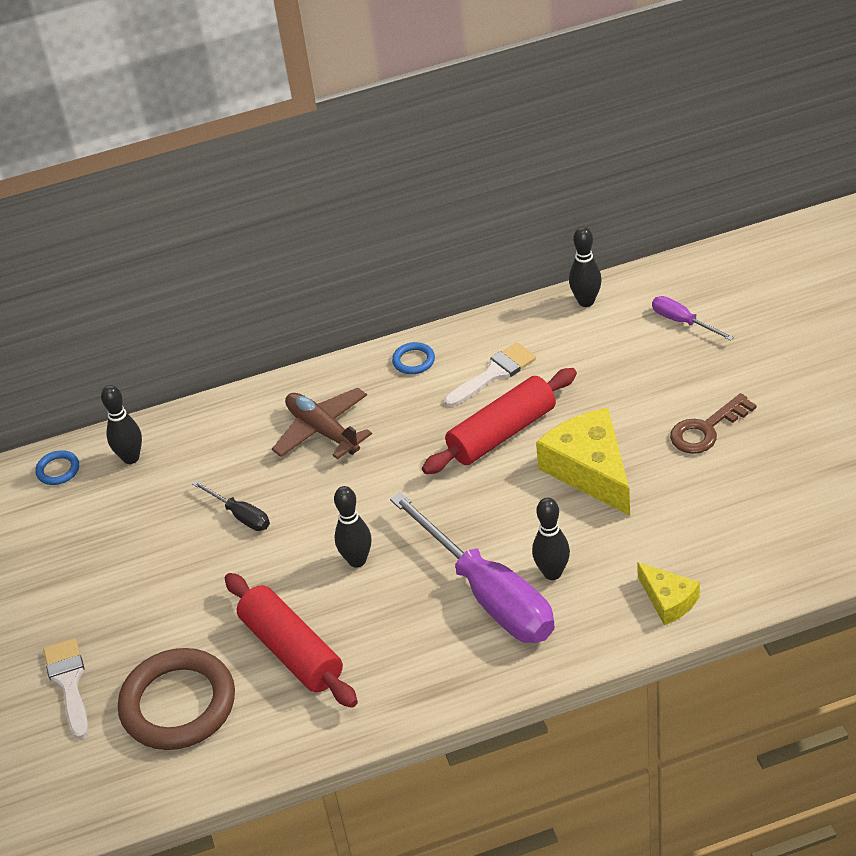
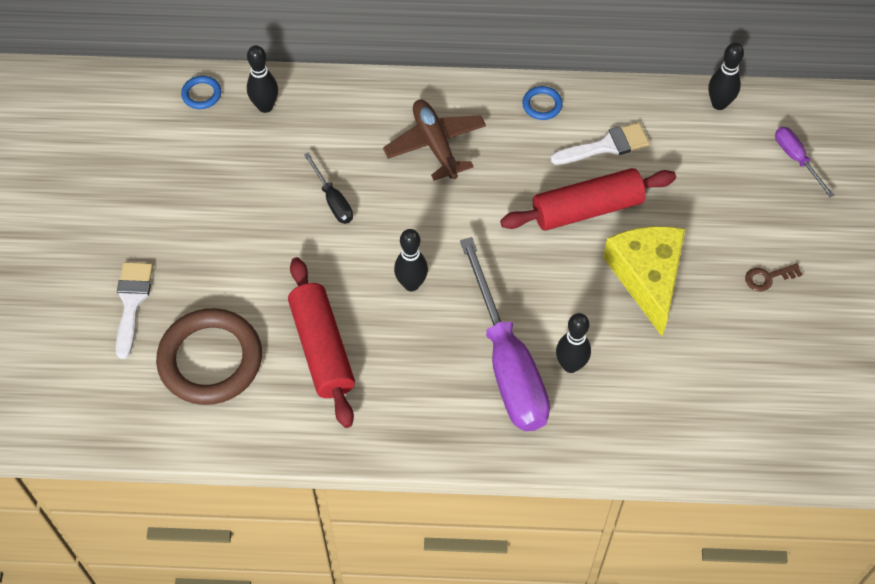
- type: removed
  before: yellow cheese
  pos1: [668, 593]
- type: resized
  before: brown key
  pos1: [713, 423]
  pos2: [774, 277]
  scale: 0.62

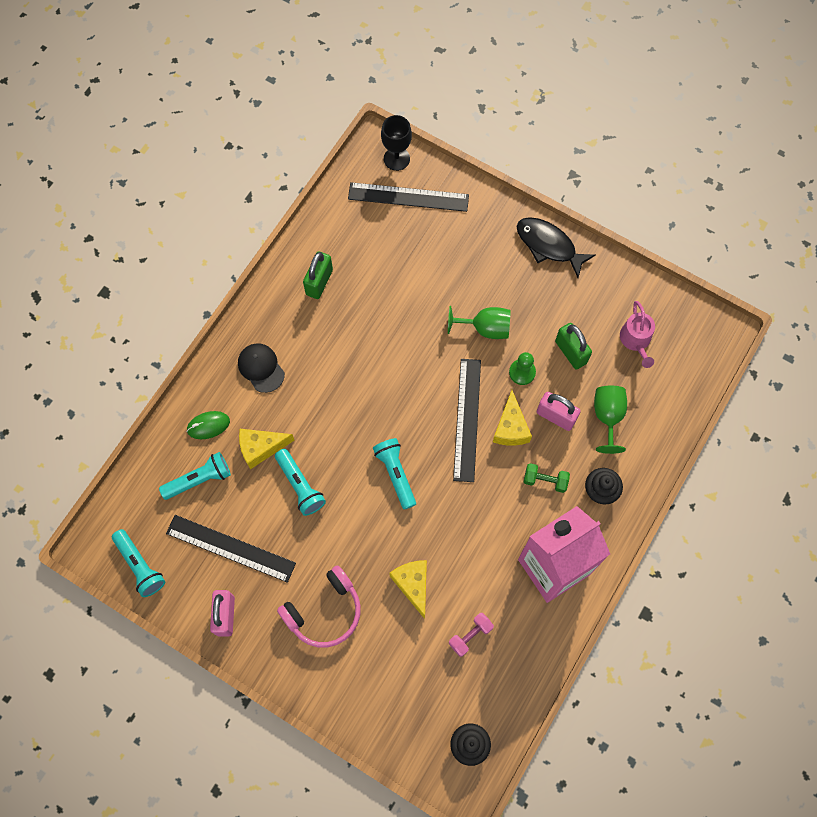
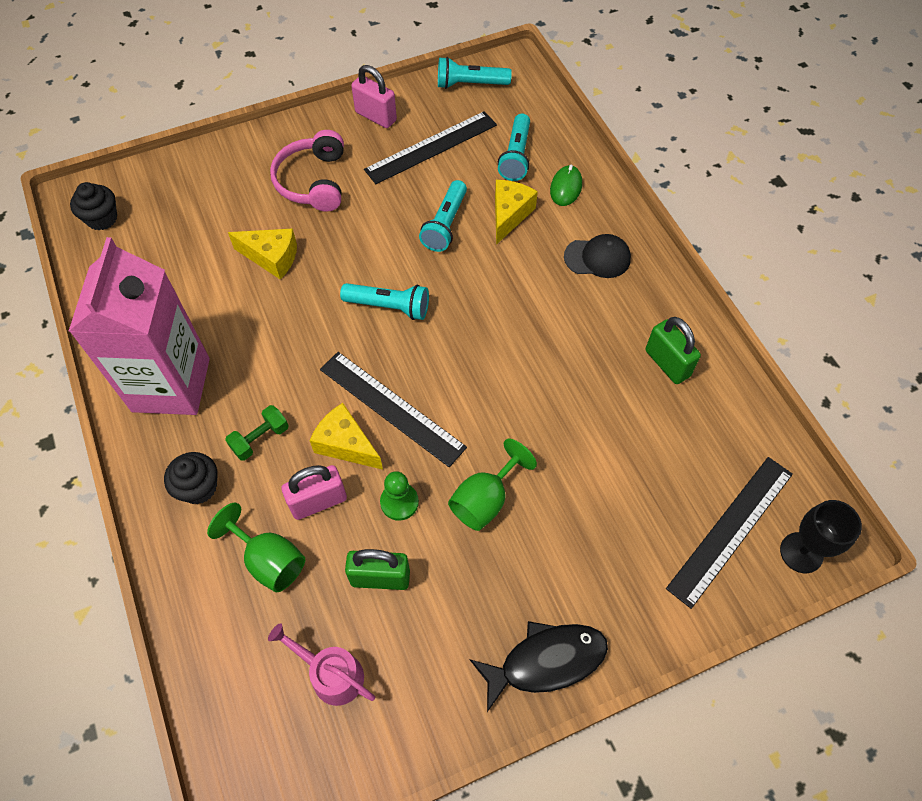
- type: removed
  before: pink dumbbell
  pos1: [471, 635]
- type: turned
  before: turquoise flashlight
  pos1: [300, 482]
  pos2: [443, 216]
  turn: -75

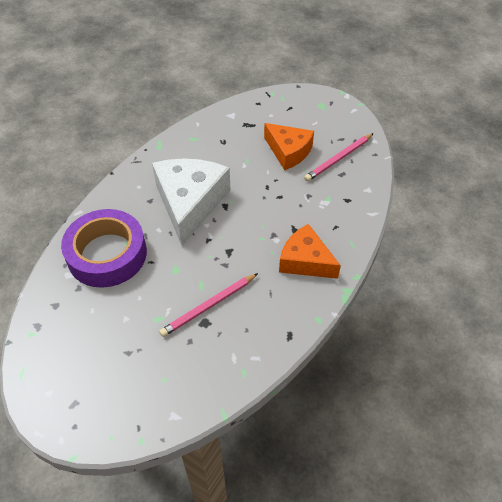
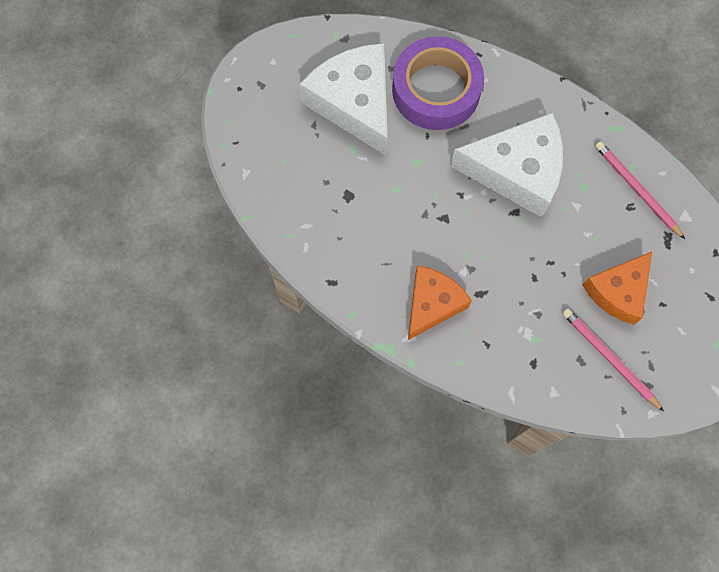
- type: added
  after: white cheese
  pos2: [344, 99]
- type: moved
  before: pink pencil
  pos1: [208, 305]
  pos2: [640, 190]

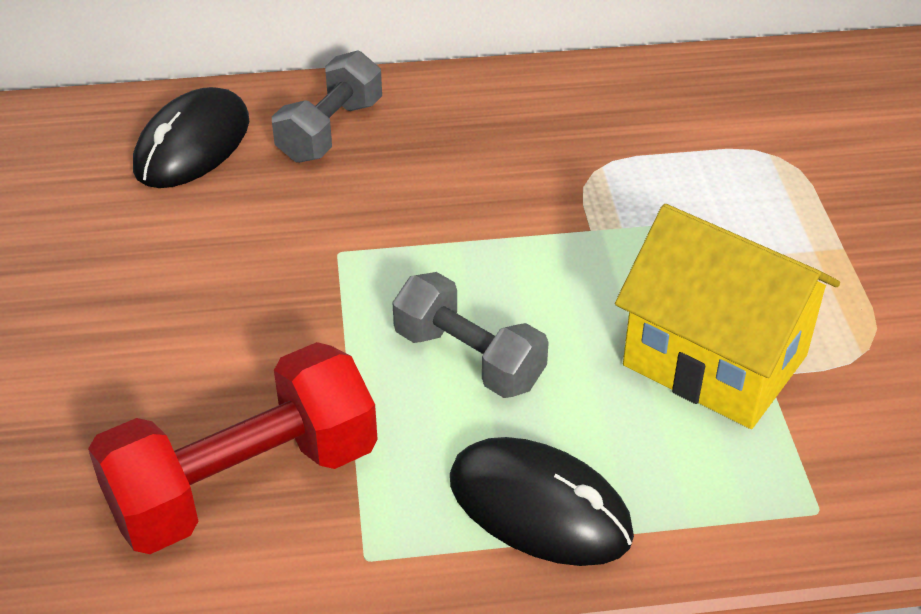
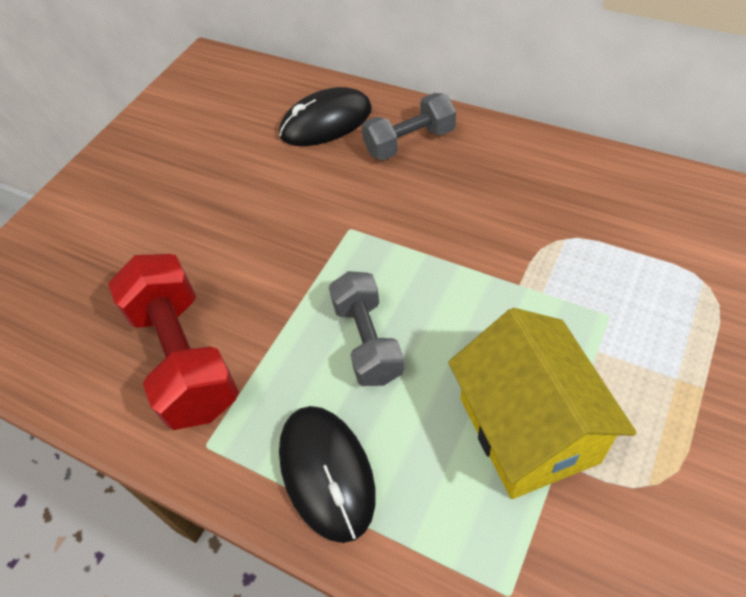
- type: turned
  before: red dumbbell
  pos1: [232, 448]
  pos2: [173, 342]
  turn: 60

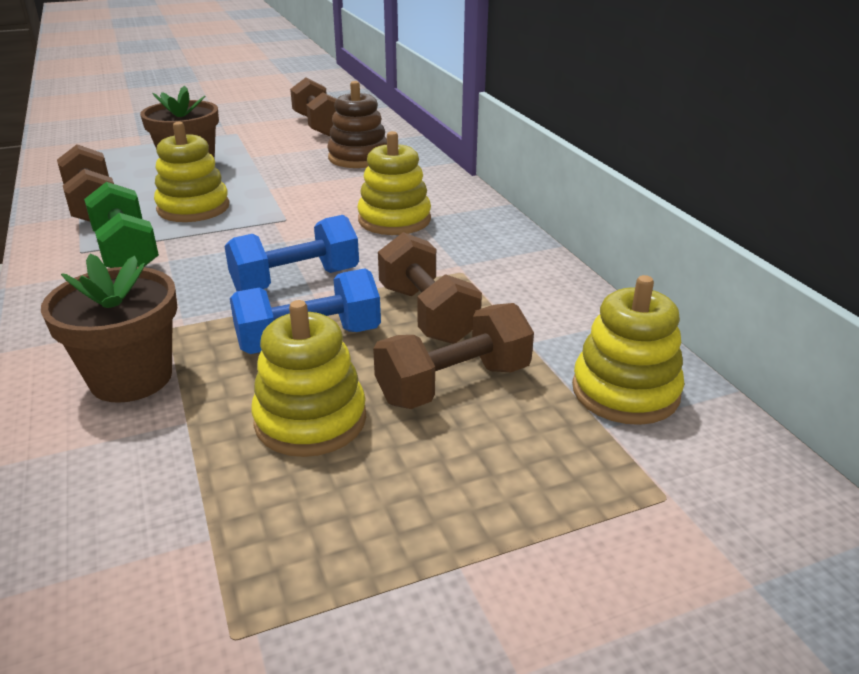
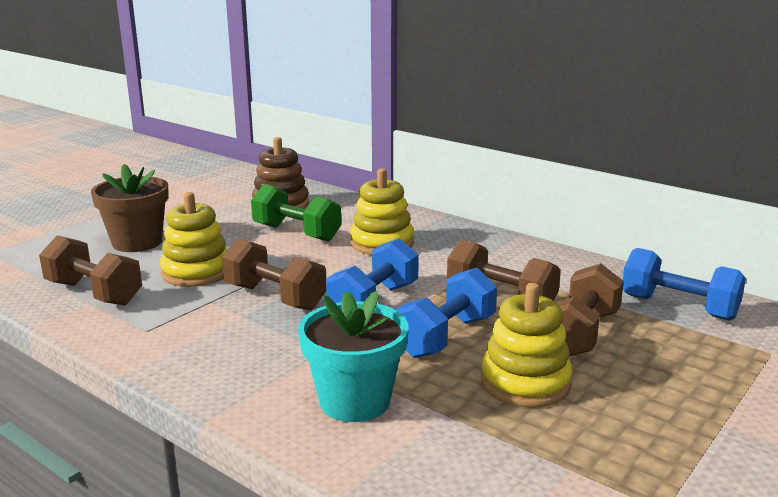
- type: moved
  before: green dumbbell
  pos1: [121, 225]
  pos2: [296, 213]
- type: moved
  before: brown dumbbell
  pos1: [313, 107]
  pos2: [274, 274]
- type: replaced
  before: yellow stacking toy
  after: blue dumbbell
  pos1: [628, 350]
  pos2: [684, 284]
- type: recoloured
  before: brown flower pot
  after: turquoise flower pot
  pos1: [109, 328]
  pos2: [353, 356]

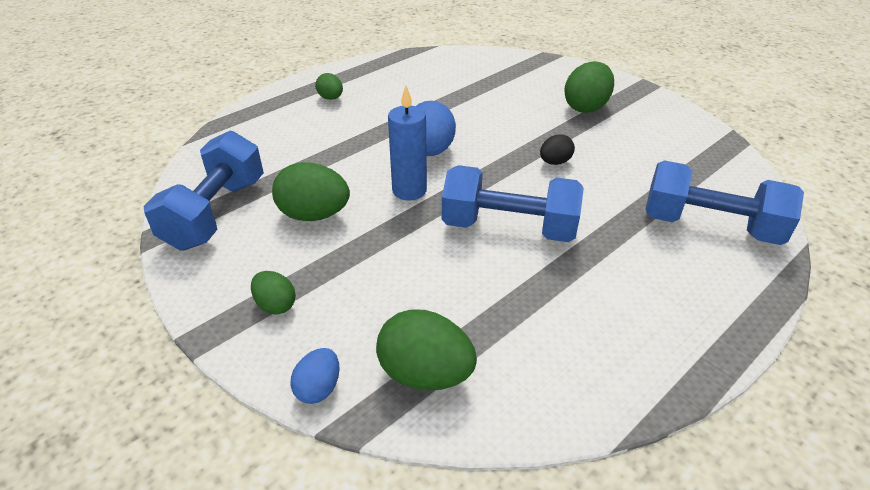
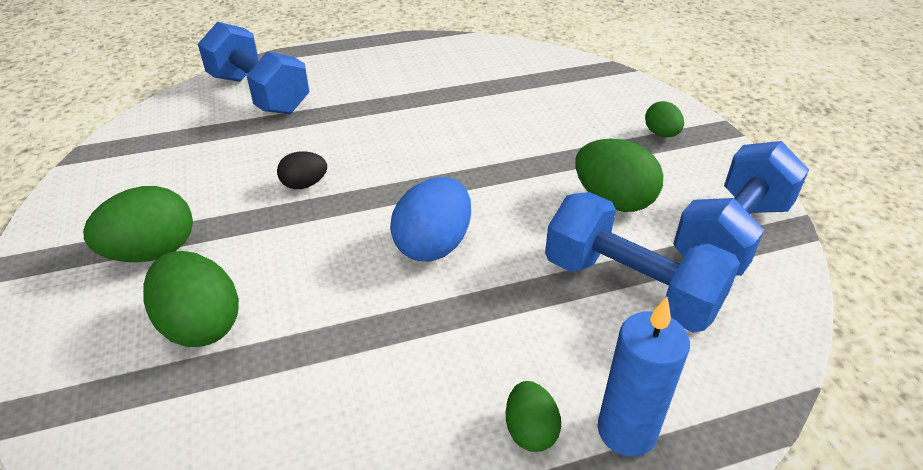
- type: removed
  before: blue egg
  pos1: [314, 376]
- type: moved
  before: green egg
  pos1: [426, 350]
  pos2: [191, 299]
- type: moved
  before: blue candle
  pos1: [407, 143]
  pos2: [644, 377]
- type: moved
  before: blue dumbbell
  pos1: [513, 203]
  pos2: [642, 262]

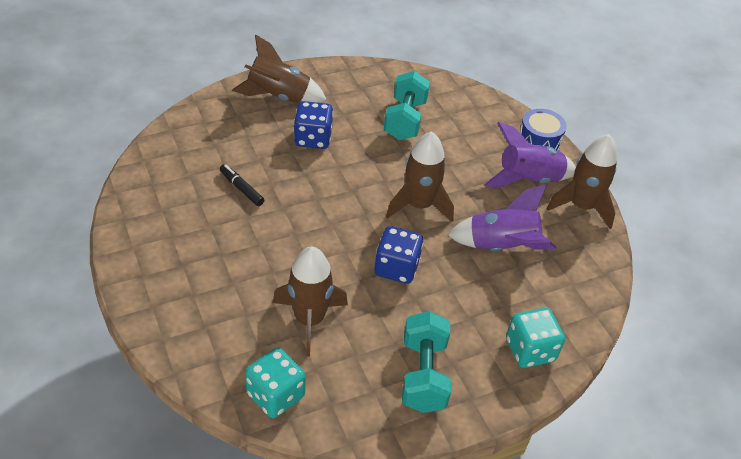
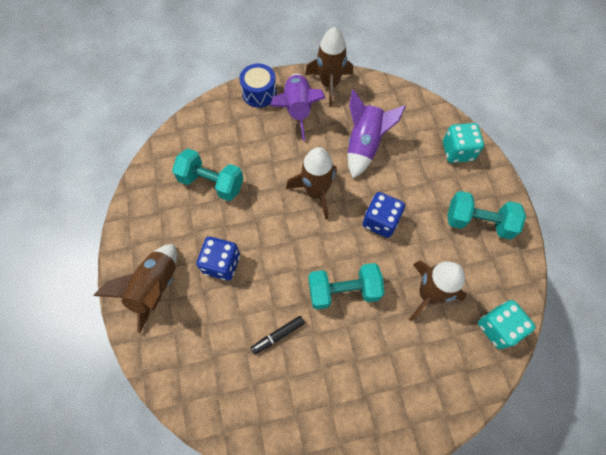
- type: added
  after: turquoise dumbbell
  pos2: [346, 286]

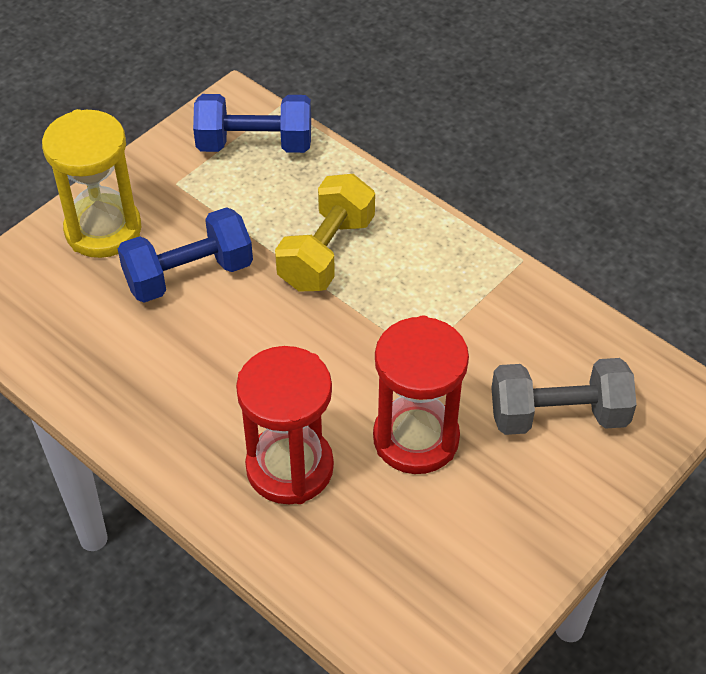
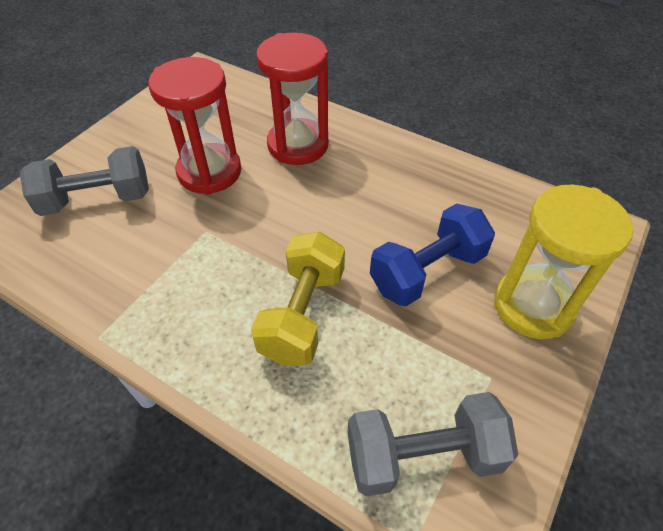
- type: recoloured
  before: blue dumbbell
  after: grey dumbbell
  pos1: [252, 123]
  pos2: [432, 444]

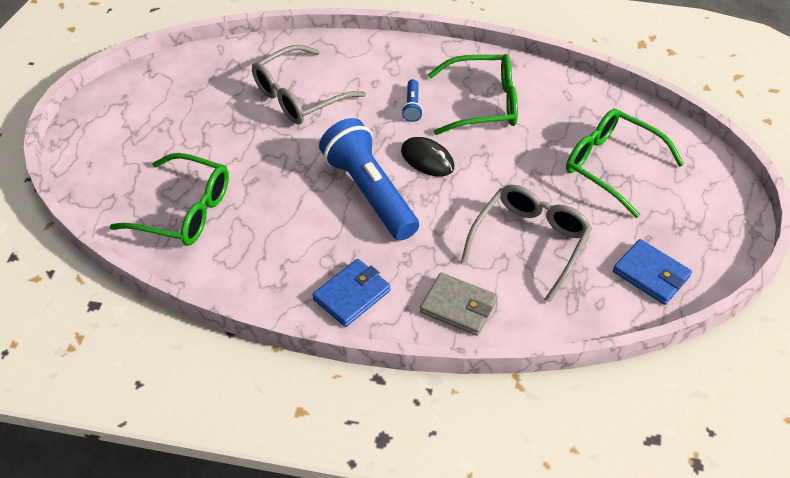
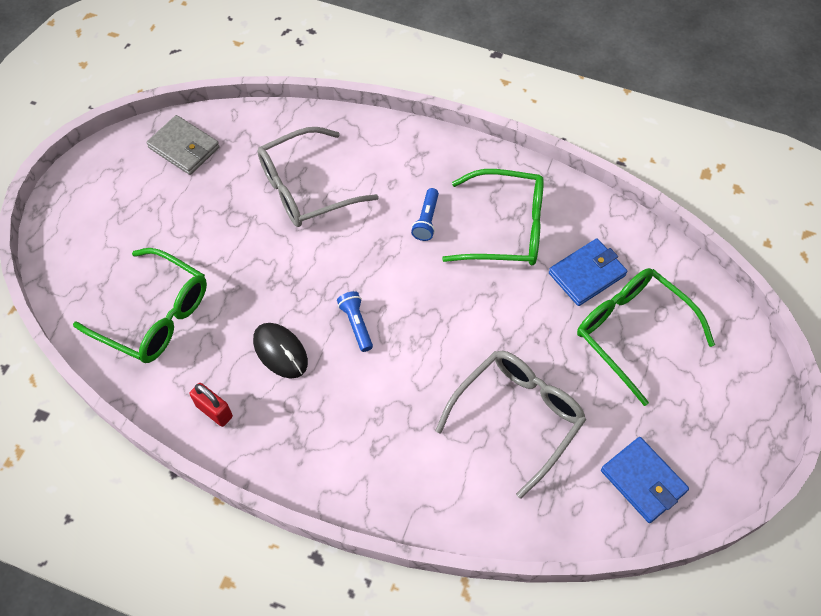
- type: added
  after: red padlock
  pos2: [211, 405]
- type: moved
  before: blue wallet
  pos1: [351, 293]
  pos2: [588, 272]
- type: moved
  before: black mouse
  pos1: [427, 157]
  pos2: [280, 350]
- type: moved
  before: grey wallet
  pos1: [458, 304]
  pos2: [183, 145]
- type: resized
  before: blue flashlight
  pos1: [369, 179]
  pos2: [355, 321]
  scale: 0.41

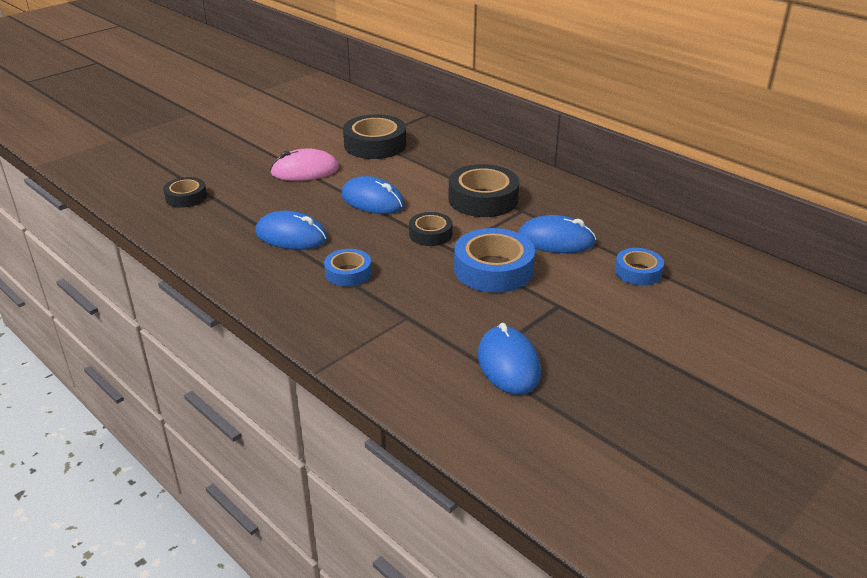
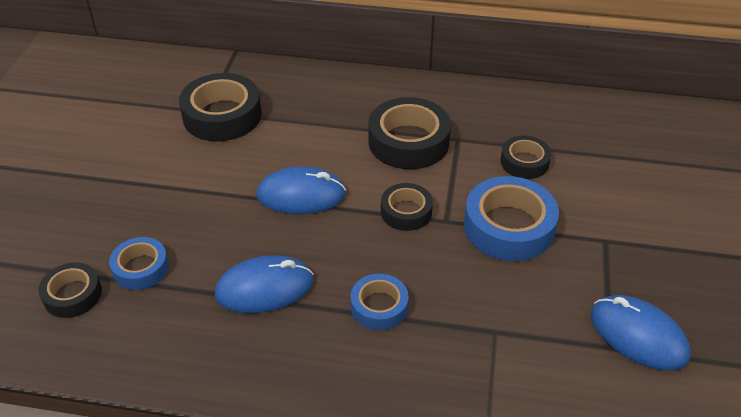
- type: removed
  before: pink mouse
  pos1: [304, 164]
- type: moved
  before: blue tape
  pos1: [639, 266]
  pos2: [139, 263]
- type: replaced
  before: blue mouse
  after: black tape
  pos1: [557, 234]
  pos2: [526, 157]

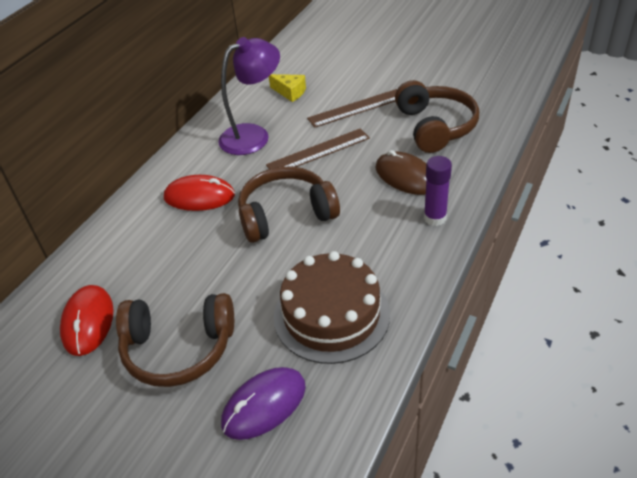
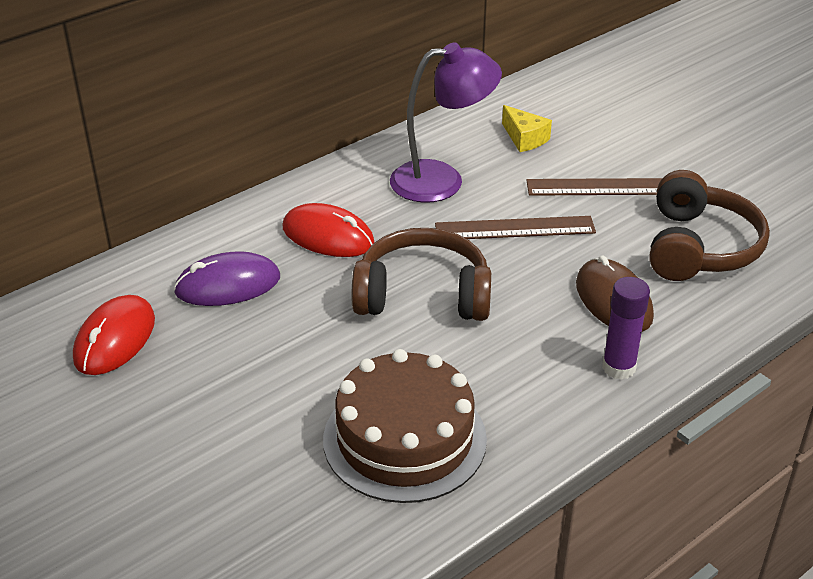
- type: removed
  before: brown headphones
  pos1: [175, 340]
- type: moved
  before: purple mouse
  pos1: [263, 403]
  pos2: [227, 278]

